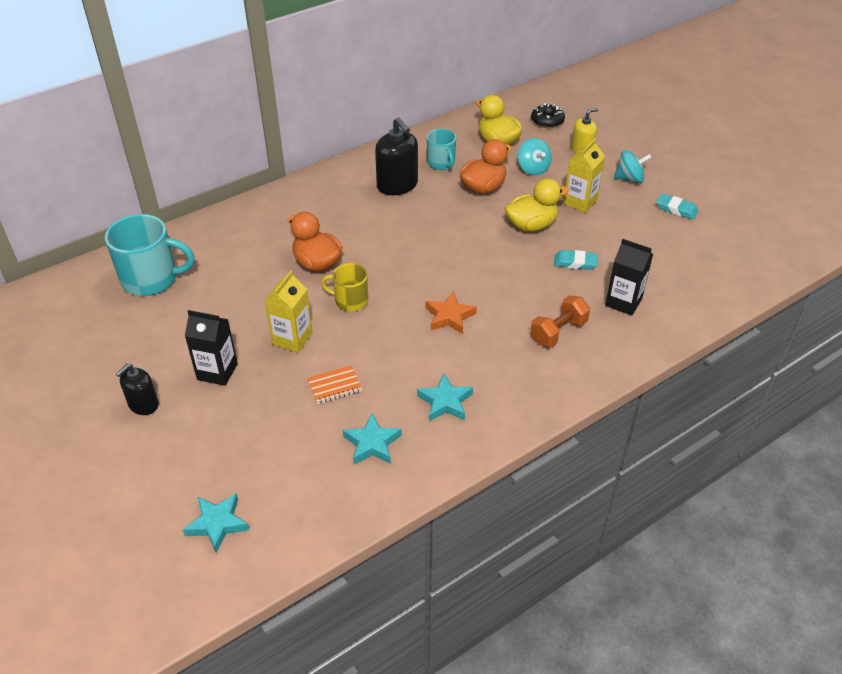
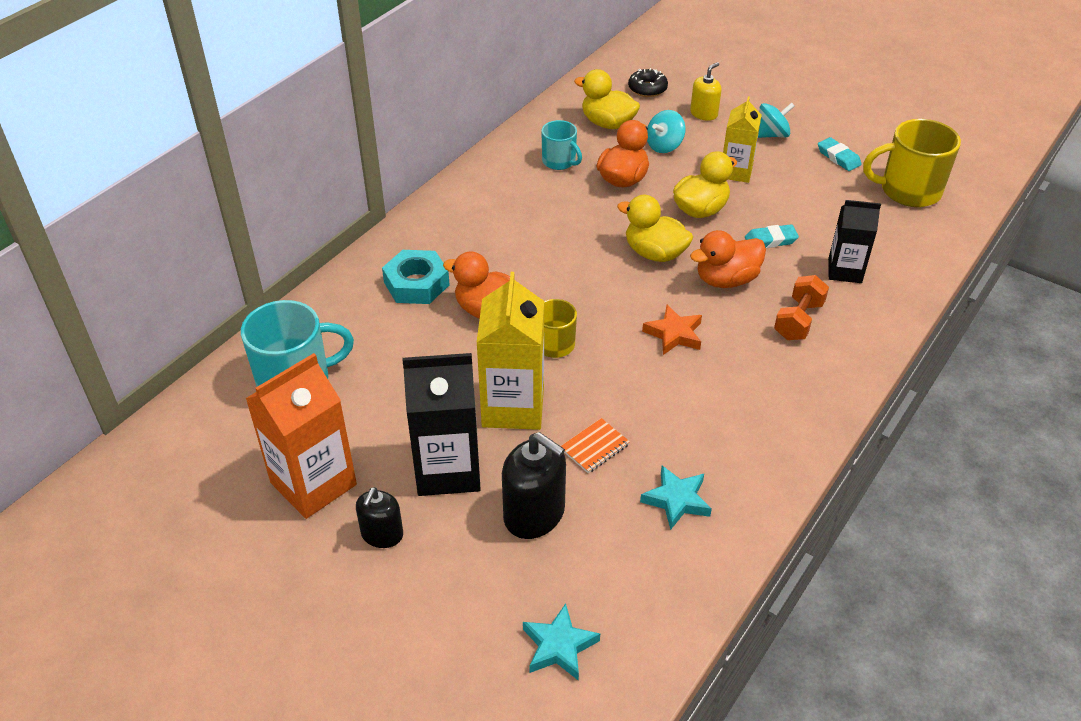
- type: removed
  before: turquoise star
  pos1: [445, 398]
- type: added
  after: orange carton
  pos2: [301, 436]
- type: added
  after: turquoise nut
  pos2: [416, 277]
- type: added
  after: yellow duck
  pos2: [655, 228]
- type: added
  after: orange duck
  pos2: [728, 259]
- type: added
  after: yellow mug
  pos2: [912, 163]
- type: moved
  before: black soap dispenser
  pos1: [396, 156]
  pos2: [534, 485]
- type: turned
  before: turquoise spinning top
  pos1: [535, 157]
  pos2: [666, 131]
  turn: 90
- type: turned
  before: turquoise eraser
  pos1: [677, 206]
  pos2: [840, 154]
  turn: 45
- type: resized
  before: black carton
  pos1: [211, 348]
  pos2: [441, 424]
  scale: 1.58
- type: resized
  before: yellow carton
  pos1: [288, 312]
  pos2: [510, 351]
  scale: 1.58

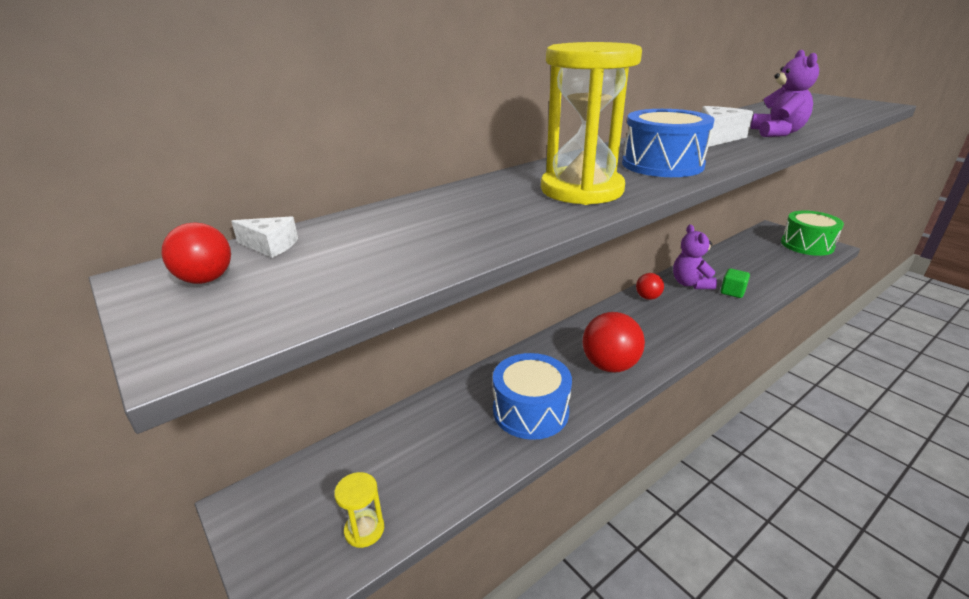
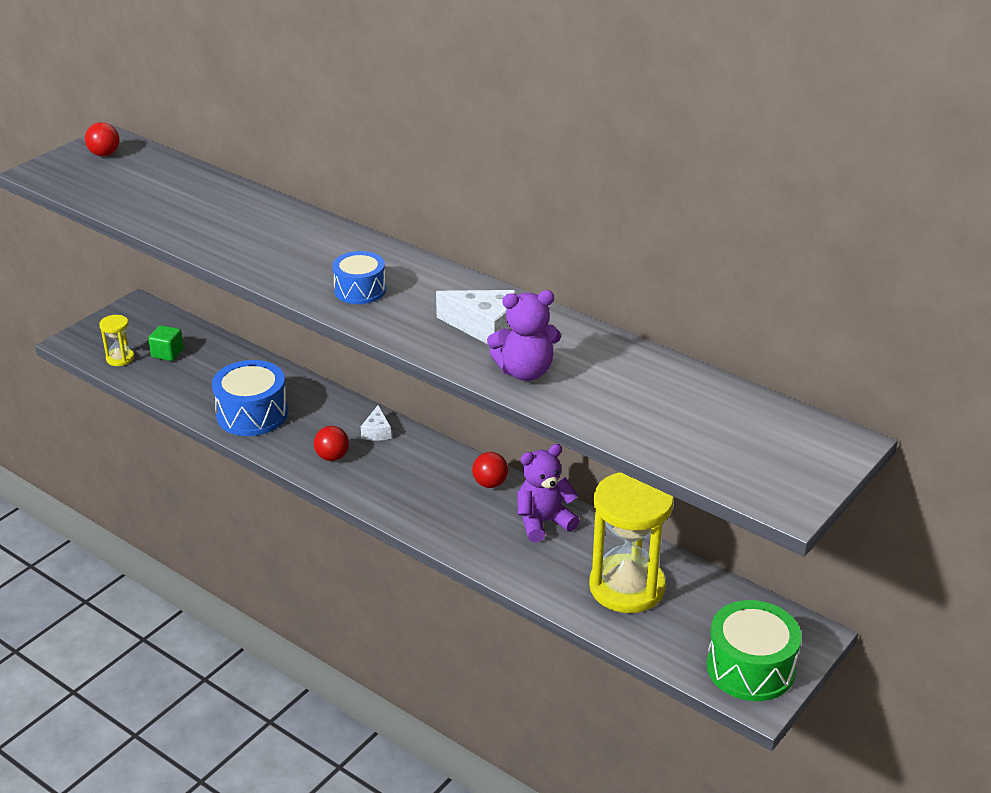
- type: moved
  before: white cheese
  pos1: [264, 237]
  pos2: [376, 423]
- type: moved
  before: yellow hourglass
  pos1: [591, 123]
  pos2: [631, 542]
- type: moved
  before: green cube
  pos1: [735, 283]
  pos2: [166, 343]
- type: resized
  before: red ball
  pos1: [614, 342]
  pos2: [331, 443]
  scale: 0.55
- type: resized
  before: blue drum
  pos1: [668, 143]
  pos2: [359, 277]
  scale: 0.63

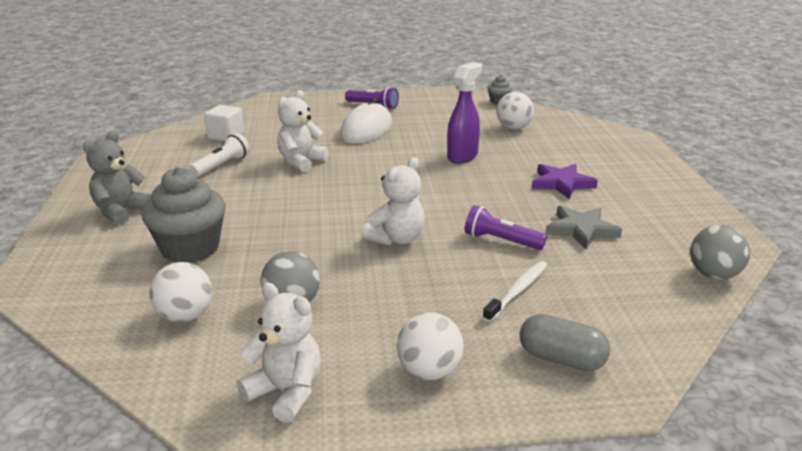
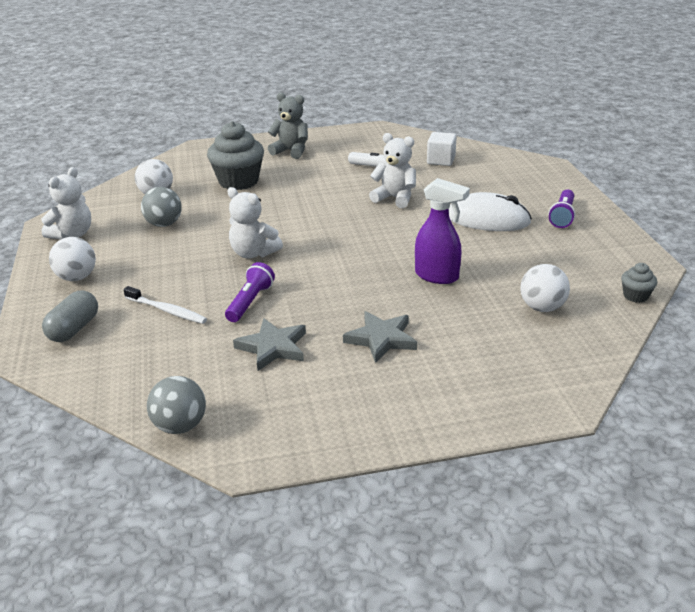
- type: recoloured
  before: purple star
  after: grey star
  pos1: [565, 181]
  pos2: [380, 337]

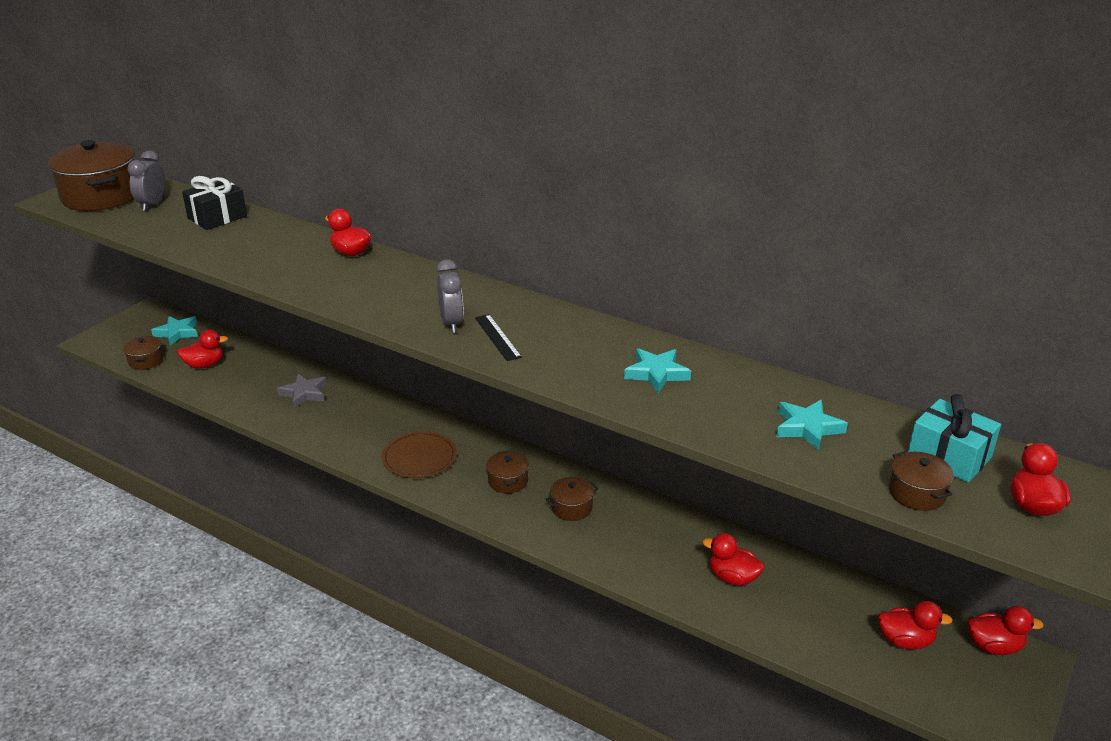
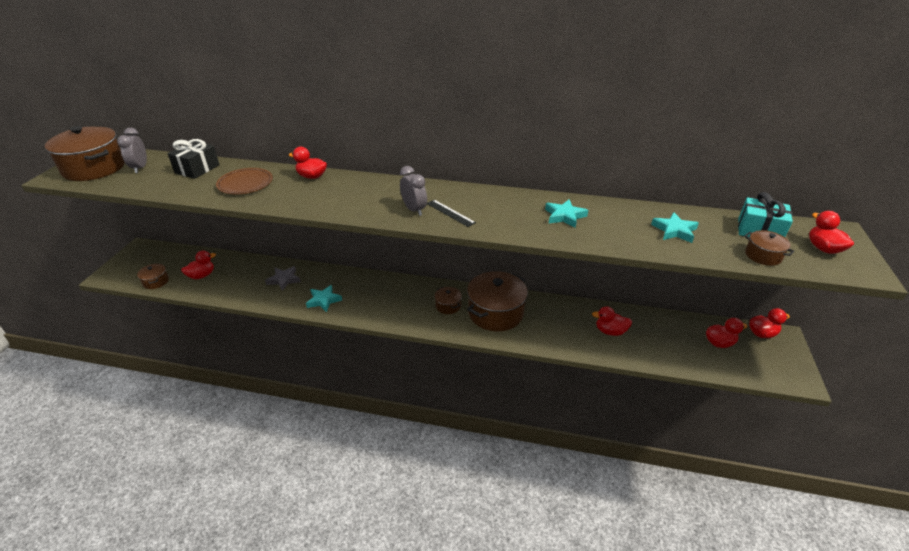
- type: moved
  before: turquoise star
  pos1: [174, 330]
  pos2: [324, 298]
- type: moved
  before: brown plate
  pos1: [419, 454]
  pos2: [244, 181]
- type: resized
  before: brown pot
  pos1: [572, 499]
  pos2: [497, 301]
  scale: 2.13

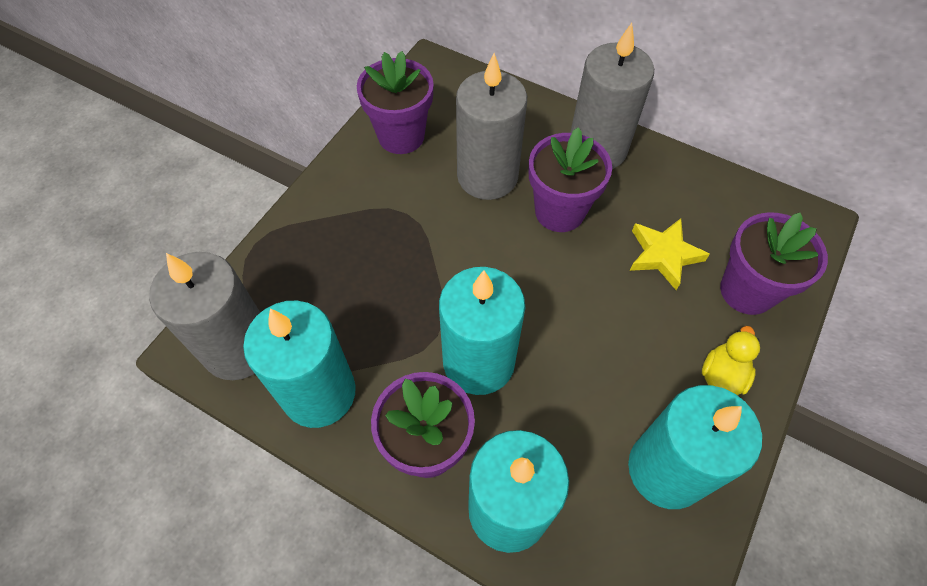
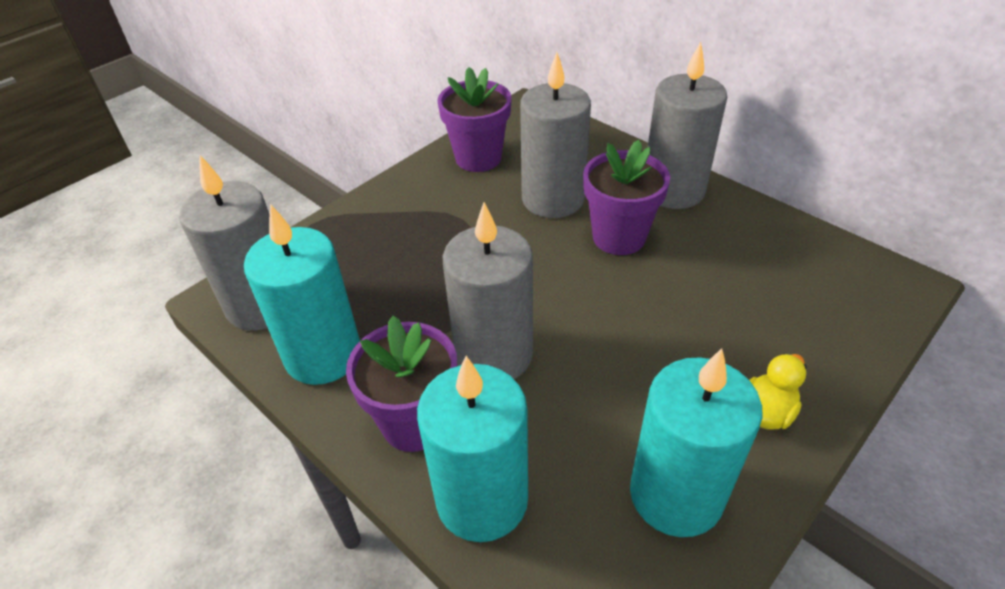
- type: removed
  before: yellow star
  pos1: [670, 254]
- type: removed
  before: purple flower pot
  pos1: [774, 263]
- type: recoloured
  before: turquoise candle
  after: grey candle
  pos1: [482, 331]
  pos2: [488, 290]

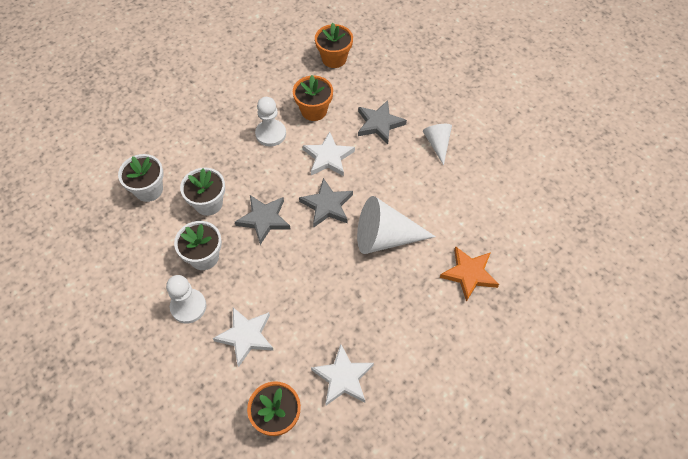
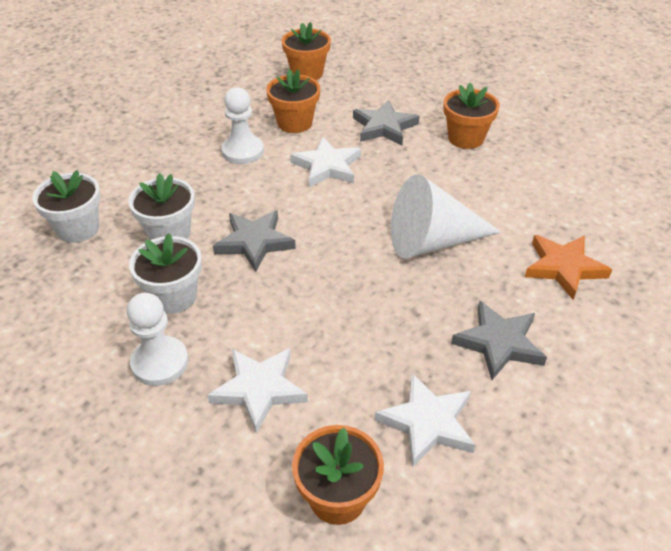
- type: moved
  before: grey star
  pos1: [326, 203]
  pos2: [499, 340]
- type: replaced
  before: white cone
  after: orange flower pot
  pos1: [437, 144]
  pos2: [471, 116]

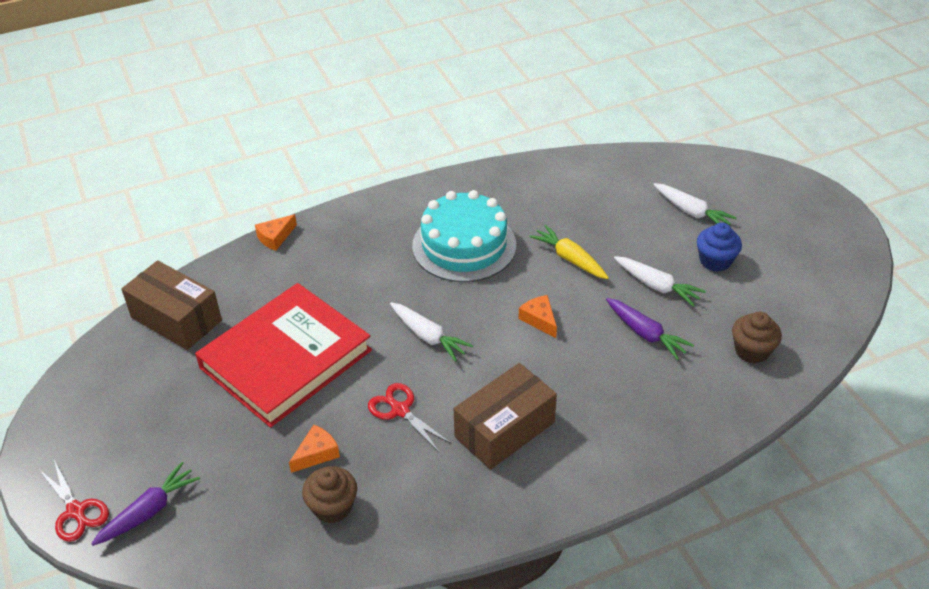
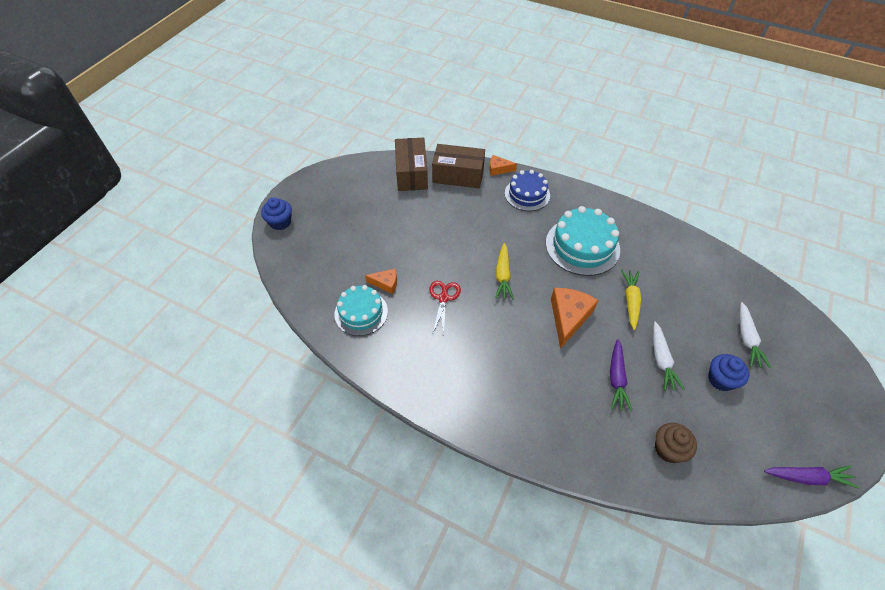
- type: removed
  before: red book
  pos1: [283, 355]
- type: added
  after: blue cake
  pos2: [527, 190]
- type: moved
  before: purple carrot
  pos1: [145, 504]
  pos2: [811, 477]
- type: moved
  before: brown box
  pos1: [505, 416]
  pos2: [458, 166]
- type: replaced
  before: red scissors
  after: blue cupcake
  pos1: [74, 501]
  pos2: [276, 214]
- type: replaced
  before: brown cupcake
  after: turquoise cake
  pos1: [329, 494]
  pos2: [361, 310]
- type: recoloured
  before: white carrot
  after: yellow carrot
  pos1: [431, 332]
  pos2: [504, 271]
- type: resized
  before: orange cheese
  pos1: [537, 316]
  pos2: [574, 318]
  scale: 1.78

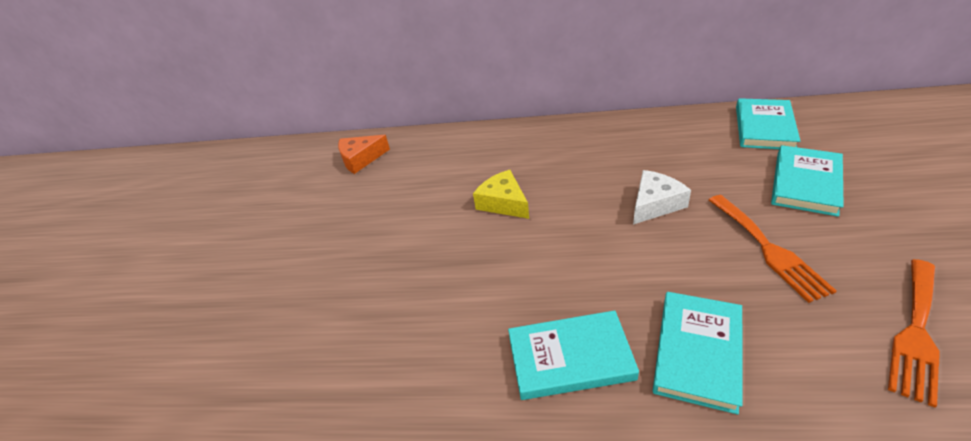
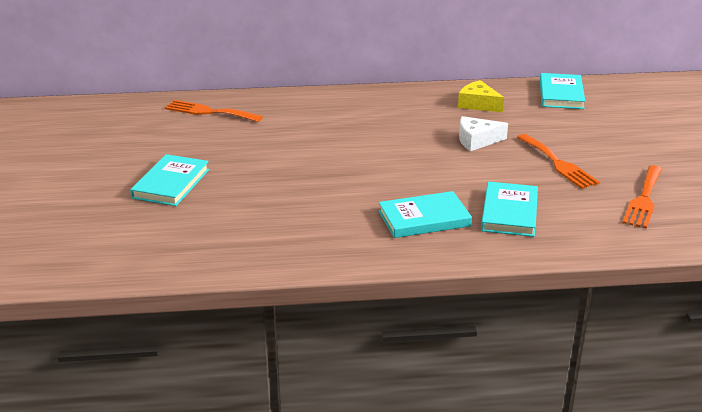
- type: moved
  before: yellow cheese
  pos1: [501, 194]
  pos2: [481, 96]
- type: moved
  before: turquoise book
  pos1: [807, 181]
  pos2: [169, 180]
- type: replaced
  before: orange cheese
  after: orange fork
  pos1: [364, 154]
  pos2: [214, 111]
- type: turned
  before: white cheese
  pos1: [662, 197]
  pos2: [483, 133]
  turn: -135

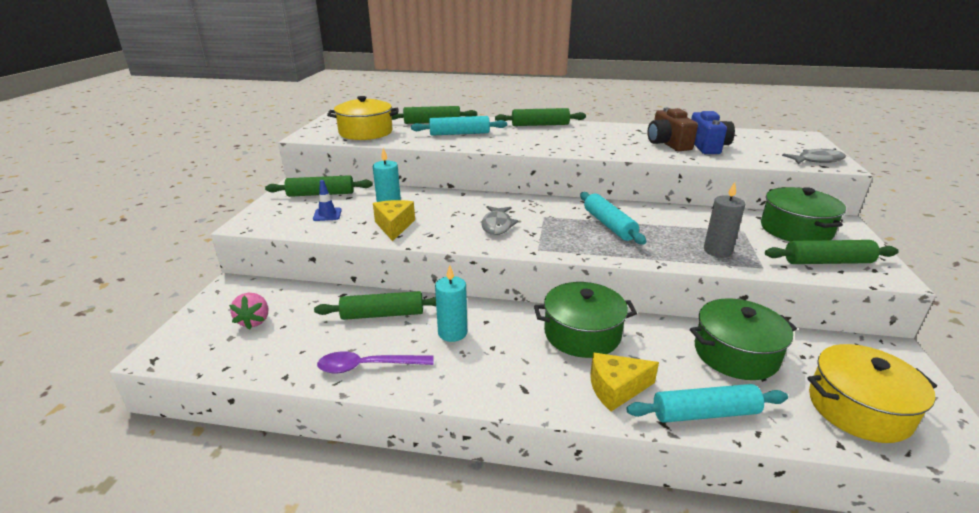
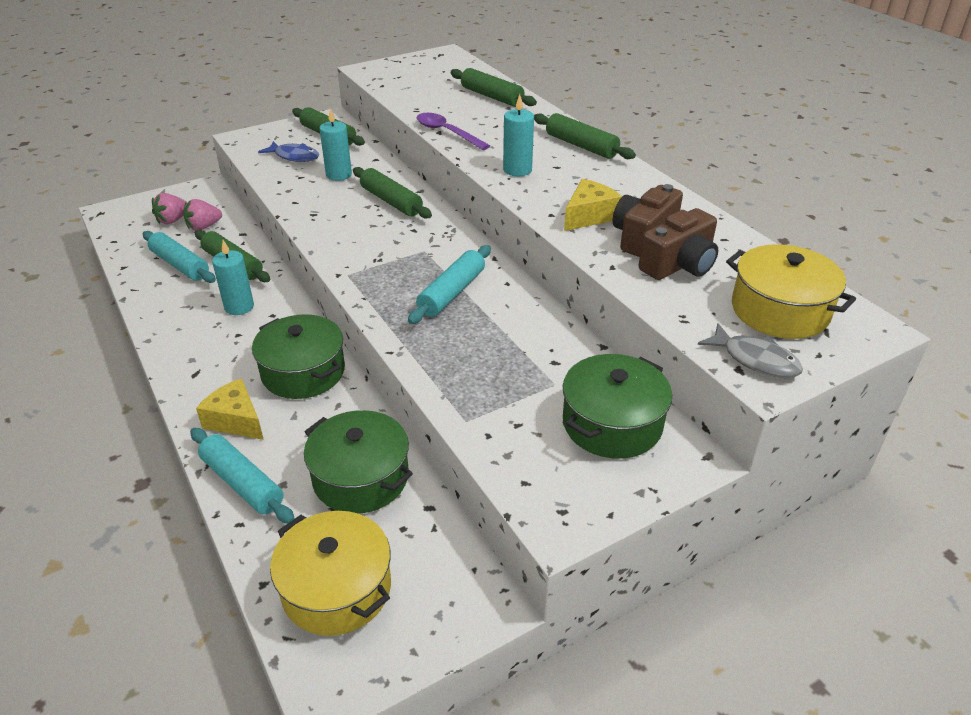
- type: removed
  before: grey fish
  pos1: [499, 220]
- type: removed
  before: grey candle
  pos1: [724, 219]
- type: added
  after: pink strawberry
  pos2: [203, 215]
- type: added
  after: turquoise candle
  pos2: [518, 135]
- type: moved
  before: purple spoon
  pos1: [375, 362]
  pos2: [453, 131]
- type: moved
  before: yellow pot
  pos1: [363, 118]
  pos2: [791, 291]
- type: moved
  before: yellow cheese
  pos1: [394, 220]
  pos2: [593, 205]
- type: moved
  before: turquoise rolling pin
  pos1: [459, 126]
  pos2: [179, 257]
- type: moved
  before: green rolling pin
  pos1: [832, 252]
  pos2: [392, 193]
- type: replaced
  before: blue traffic cone
  after: blue fish
  pos1: [327, 200]
  pos2: [288, 151]
- type: recoloured
  before: blue camera
  after: brown camera
  pos1: [713, 132]
  pos2: [678, 244]

